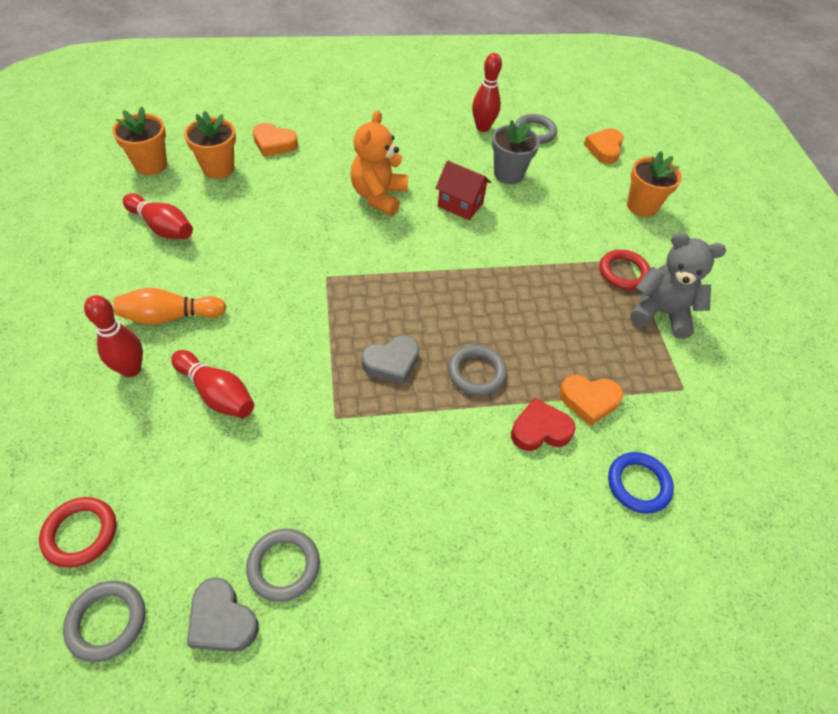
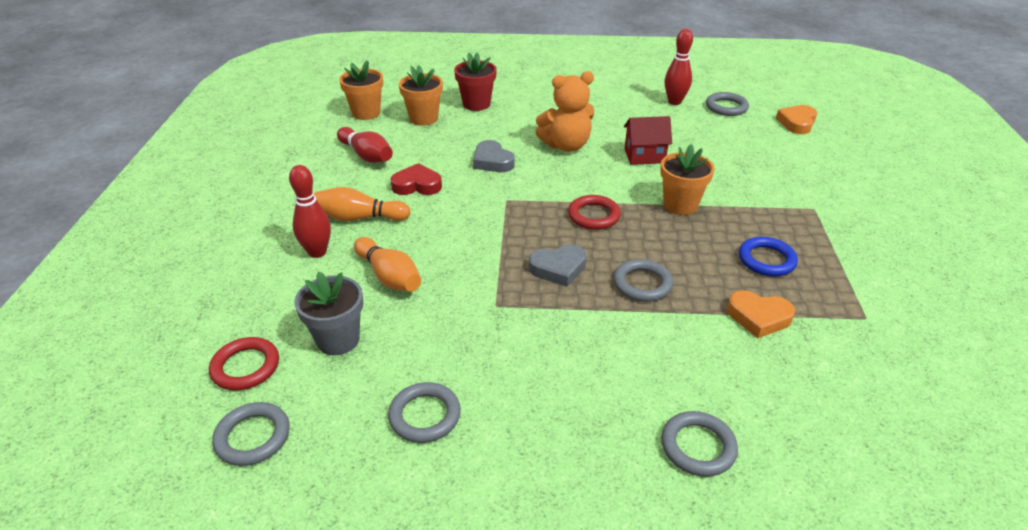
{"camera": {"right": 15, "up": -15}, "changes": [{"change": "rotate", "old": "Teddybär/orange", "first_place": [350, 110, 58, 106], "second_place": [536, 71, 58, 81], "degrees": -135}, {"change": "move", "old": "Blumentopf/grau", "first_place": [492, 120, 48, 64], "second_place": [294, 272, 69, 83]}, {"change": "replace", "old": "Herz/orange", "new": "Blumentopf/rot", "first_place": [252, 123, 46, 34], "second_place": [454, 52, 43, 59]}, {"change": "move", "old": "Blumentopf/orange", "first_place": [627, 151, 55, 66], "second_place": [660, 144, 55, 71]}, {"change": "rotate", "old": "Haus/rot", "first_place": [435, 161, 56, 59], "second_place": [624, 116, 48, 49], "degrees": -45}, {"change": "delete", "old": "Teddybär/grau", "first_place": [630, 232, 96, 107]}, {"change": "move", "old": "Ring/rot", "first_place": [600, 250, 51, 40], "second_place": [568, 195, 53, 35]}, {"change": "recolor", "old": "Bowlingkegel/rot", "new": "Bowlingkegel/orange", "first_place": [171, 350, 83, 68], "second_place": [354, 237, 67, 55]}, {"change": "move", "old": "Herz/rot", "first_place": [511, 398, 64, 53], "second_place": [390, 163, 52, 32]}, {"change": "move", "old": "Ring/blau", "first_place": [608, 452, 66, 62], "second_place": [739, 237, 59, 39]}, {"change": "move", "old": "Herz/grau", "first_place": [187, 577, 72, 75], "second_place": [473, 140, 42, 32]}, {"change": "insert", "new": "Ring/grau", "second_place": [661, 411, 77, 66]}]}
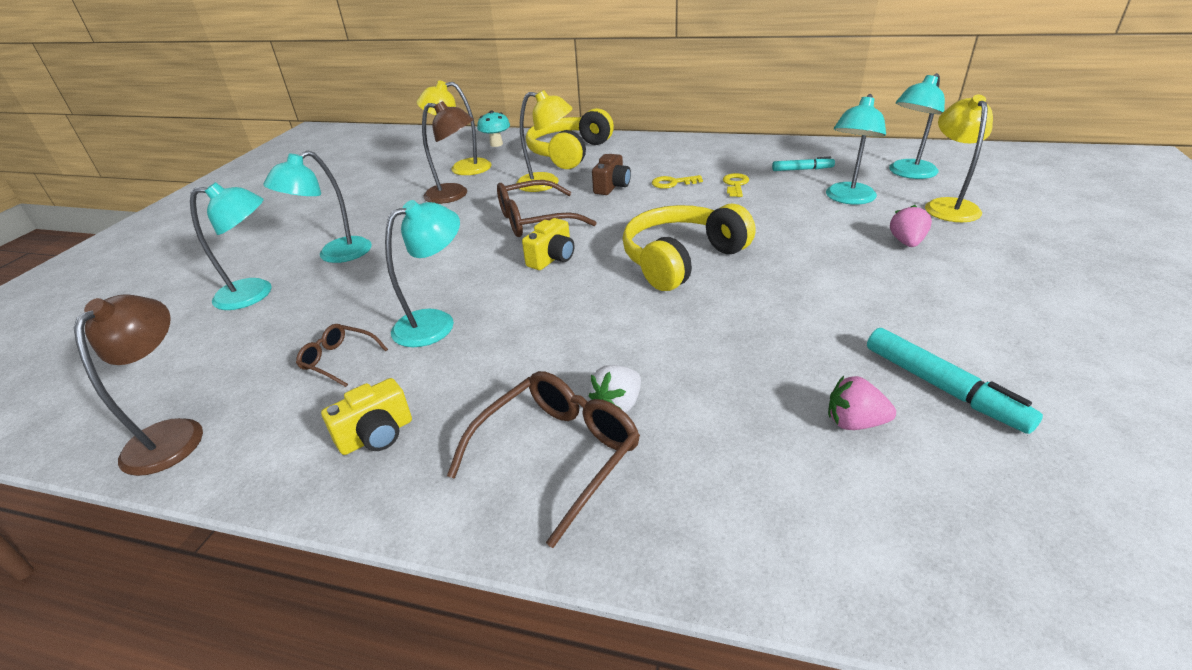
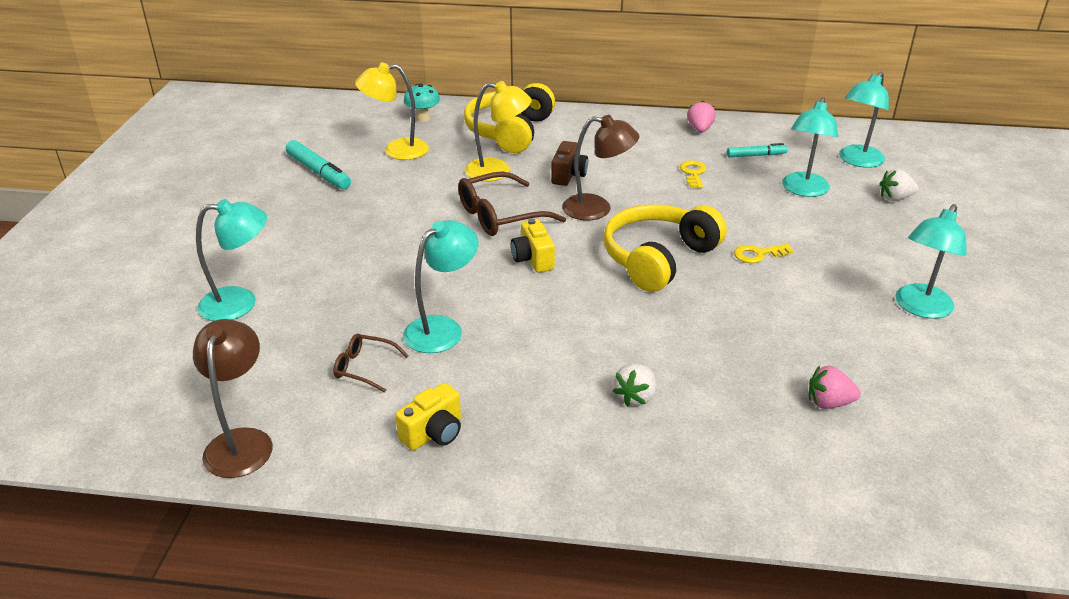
{"camera": {"right": -10, "up": 0}, "changes": [{"change": "replace", "old": "Lampe/gelb", "new": "Erdbeere/weiß", "first_place": [925, 95, 68, 127], "second_place": [879, 169, 39, 32]}, {"change": "move", "old": "Lampe/braun", "first_place": [422, 101, 52, 103], "second_place": [562, 115, 77, 105]}, {"change": "move", "old": "Lampe/türkis", "first_place": [263, 151, 109, 112], "second_place": [896, 204, 71, 115]}, {"change": "move", "old": "Schlüssel/gelb", "first_place": [652, 175, 51, 14], "second_place": [734, 244, 59, 19]}, {"change": "move", "old": "Erdbeere/rosa", "first_place": [890, 205, 42, 42], "second_place": [687, 101, 29, 31]}, {"change": "rotate", "old": "Kamera/gelb", "first_place": [522, 218, 52, 52], "second_place": [511, 219, 44, 54], "degrees": 135}, {"change": "move", "old": "Filzstift/türkis", "first_place": [867, 328, 176, 106], "second_place": [286, 140, 65, 49]}, {"change": "delete", "old": "Brille/braun", "first_place": [447, 371, 193, 177]}]}
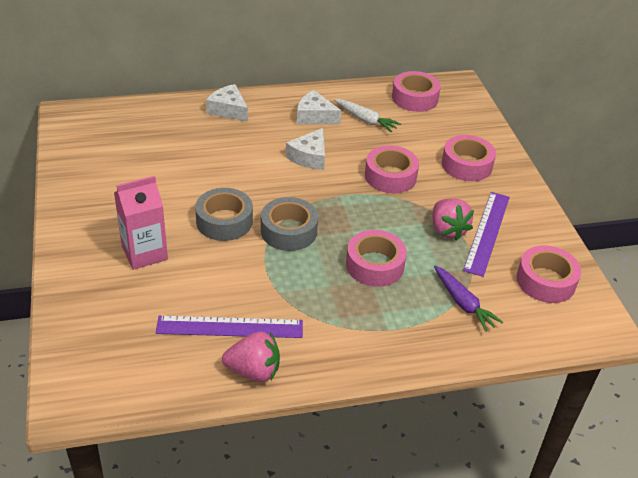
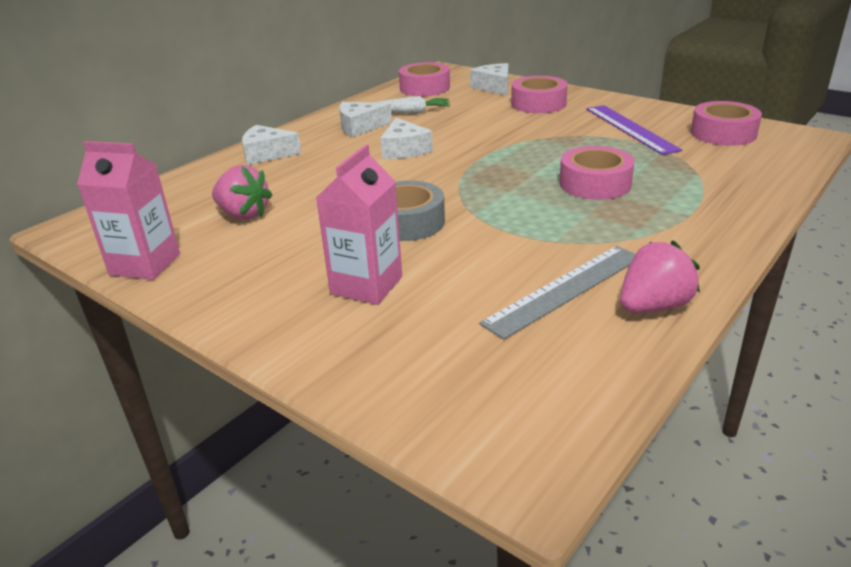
{"camera": {"right": -35, "up": -10}, "changes": [{"change": "delete", "old": "Klebeband/rosa", "first_place": [365, 145, 54, 48]}, {"change": "delete", "old": "Klebeband/grau", "first_place": [261, 197, 57, 54]}, {"change": "move", "old": "Erdbeere/rosa", "first_place": [433, 199, 41, 42], "second_place": [212, 165, 60, 55]}, {"change": "delete", "old": "Karotte/lila", "first_place": [434, 266, 69, 66]}, {"change": "recolor", "old": "Lineal/lila", "new": "Lineal/grau", "first_place": [156, 316, 147, 22], "second_place": [479, 246, 156, 93]}, {"change": "insert", "new": "Käse/weiß", "second_place": [470, 63, 38, 33]}, {"change": "insert", "new": "Getränkekarton/rosa", "second_place": [77, 141, 103, 139]}]}
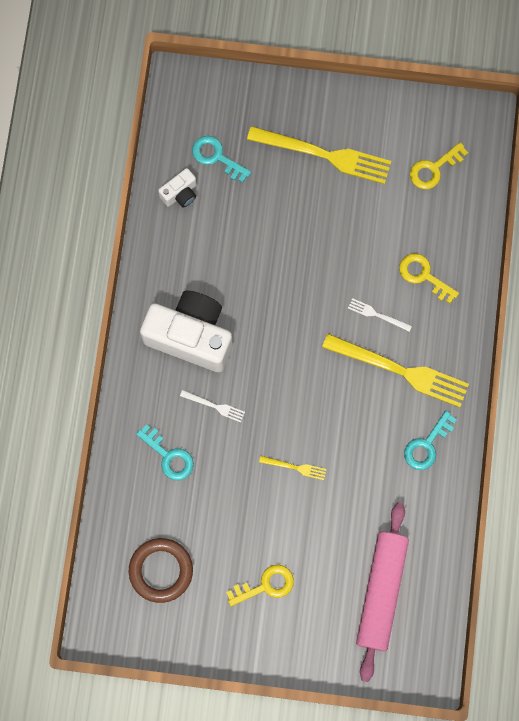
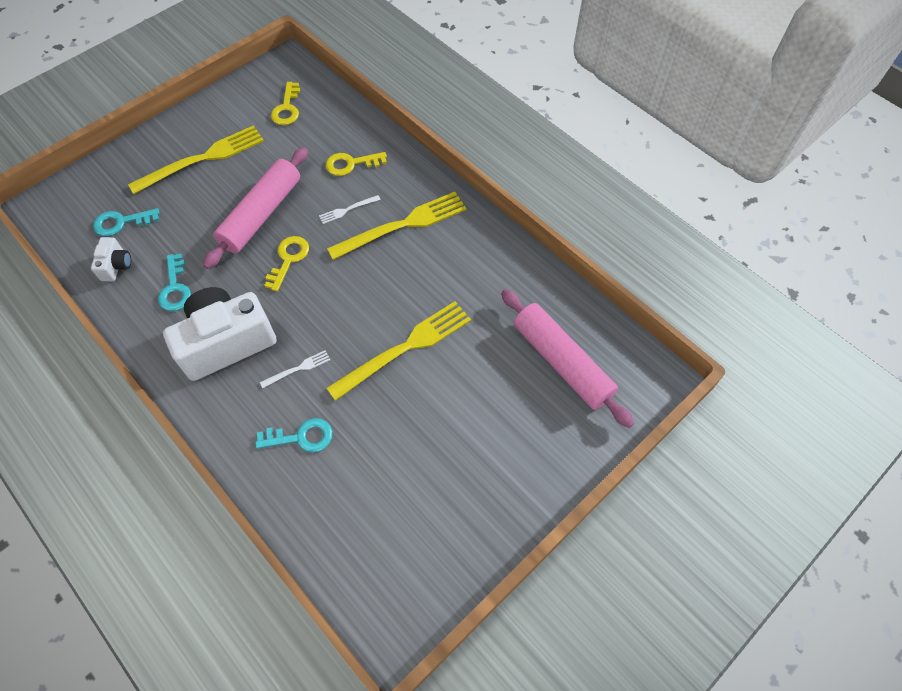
{"camera": {"right": -50, "up": -15}, "changes": [{"change": "move", "old": "Schlüssel/türkis", "first_place": [404, 411, 53, 59], "second_place": [158, 254, 33, 57]}, {"change": "resize", "old": "Gabel/gelb", "first_place": [259, 456, 67, 24], "second_place": [326, 301, 145, 100], "factor": 2.26}, {"change": "delete", "old": "Ring/braun", "first_place": [129, 538, 64, 65]}, {"change": "move", "old": "Schlüssel/gelb", "first_place": [226, 565, 68, 41], "second_place": [264, 236, 45, 56]}, {"change": "insert", "new": "Nudelholz/rosa", "second_place": [203, 147, 105, 122]}]}
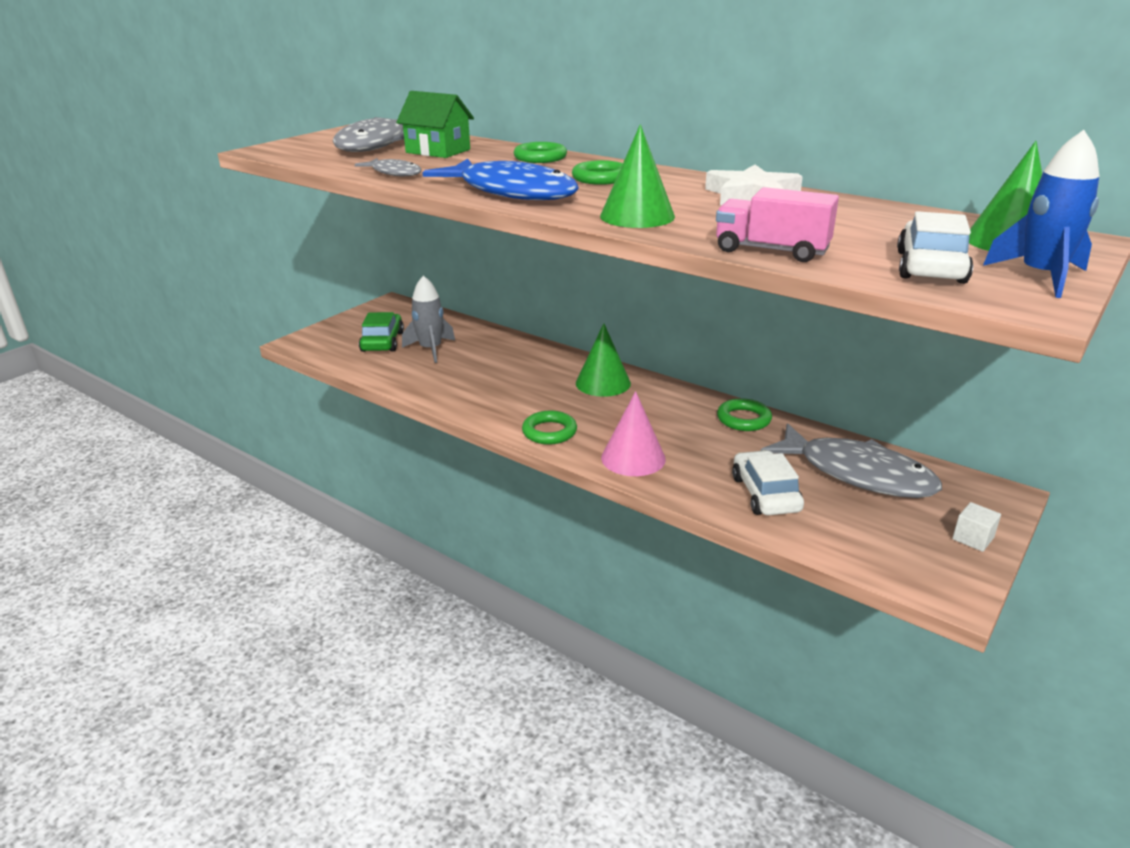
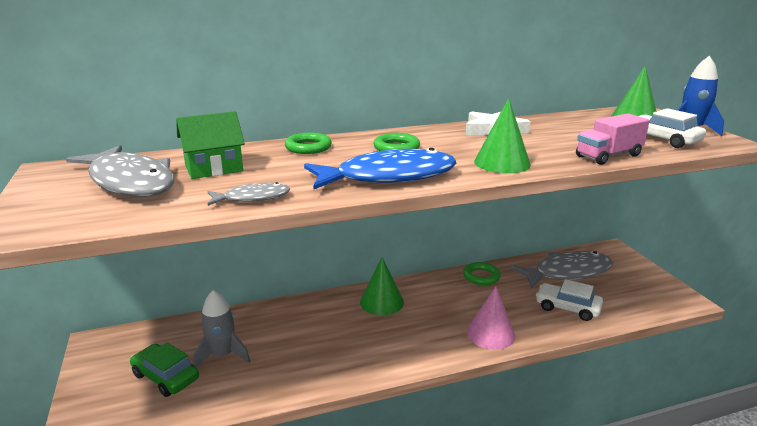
{"camera": {"right": -55, "up": -5}, "changes": [{"change": "delete", "old": "Ring/grün", "first_place": [522, 411, 55, 34]}, {"change": "delete", "old": "Kubus/weiß", "first_place": [952, 502, 49, 50]}]}
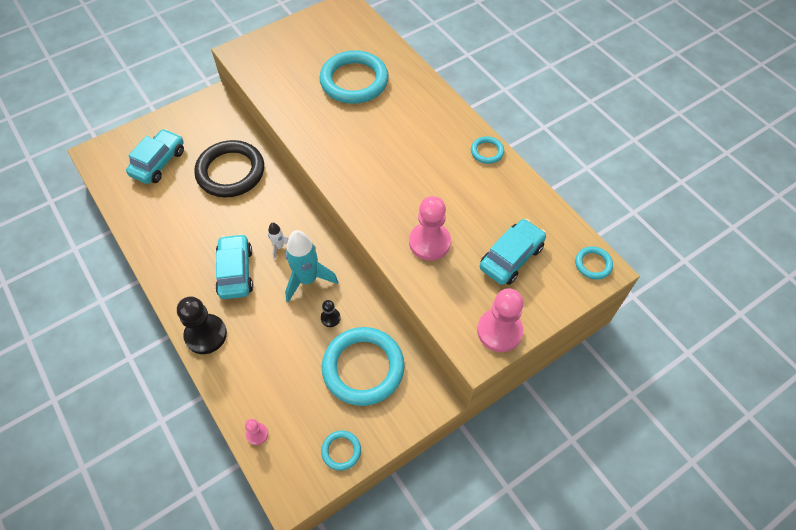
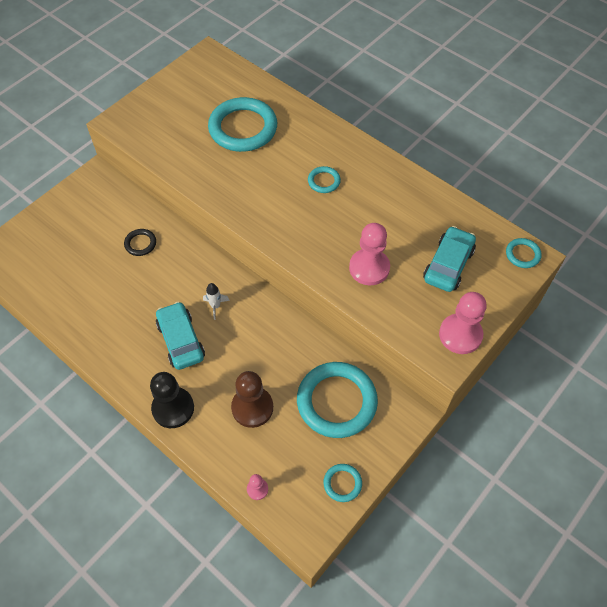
{"camera": {"right": -15, "up": 0}, "changes": [{"change": "delete", "old": "Auto/türkis", "first_place": [126, 129, 58, 55]}, {"change": "move", "old": "Ring/türkis", "first_place": [471, 136, 33, 28], "second_place": [308, 166, 33, 27]}, {"change": "resize", "old": "Ring/schwarz", "first_place": [194, 140, 70, 58], "second_place": [124, 229, 32, 27], "factor": 0.45}, {"change": "delete", "old": "Rakete/türkis", "first_place": [285, 230, 53, 72]}, {"change": "delete", "old": "Bauer/schwarz", "first_place": [321, 300, 20, 27]}, {"change": "insert", "new": "Bauer/braun", "second_place": [231, 371, 42, 57]}]}
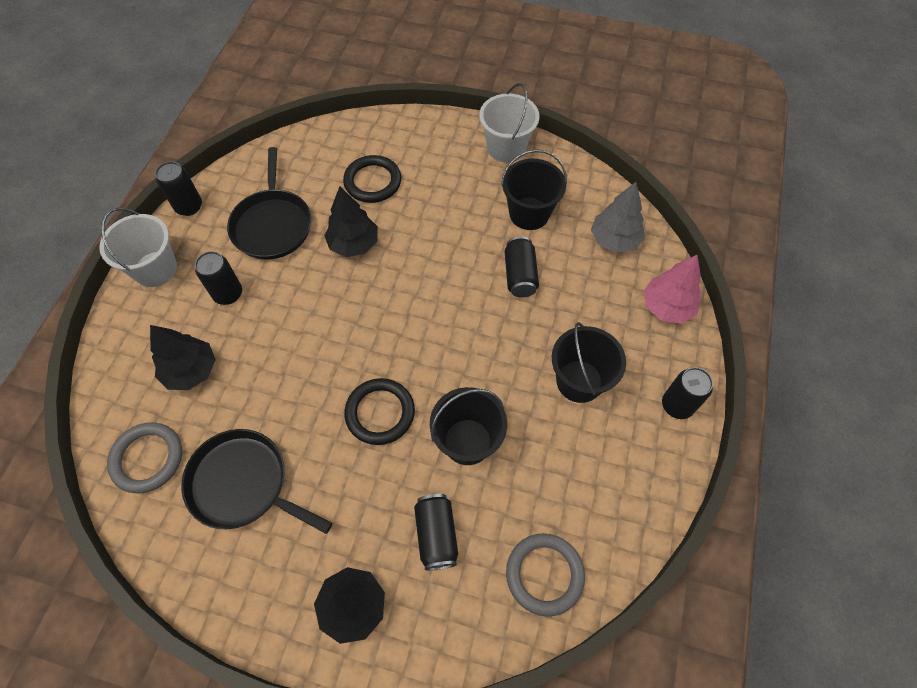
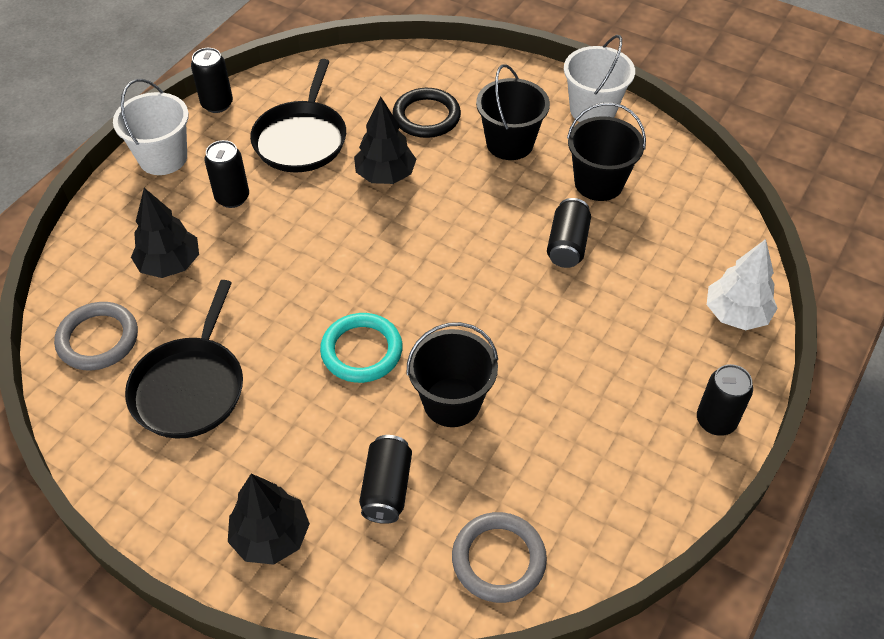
{"camera": {"right": 15, "up": -10}, "changes": [{"change": "delete", "old": "Baum/grau", "first_place": [591, 182, 54, 71]}, {"change": "recolor", "old": "Baum/rosa", "new": "Baum/weiß", "first_place": [643, 255, 58, 69], "second_place": [707, 239, 71, 91]}, {"change": "move", "old": "Eimer/schwarz", "first_place": [552, 322, 74, 81], "second_place": [476, 64, 74, 96]}, {"change": "recolor", "old": "Ring/schwarz", "new": "Ring/türkis", "first_place": [344, 378, 71, 67], "second_place": [320, 313, 83, 70]}, {"change": "rotate", "old": "Pfanne/schwarz", "first_place": [181, 429, 151, 105], "second_place": [125, 280, 118, 159], "degrees": -120}]}
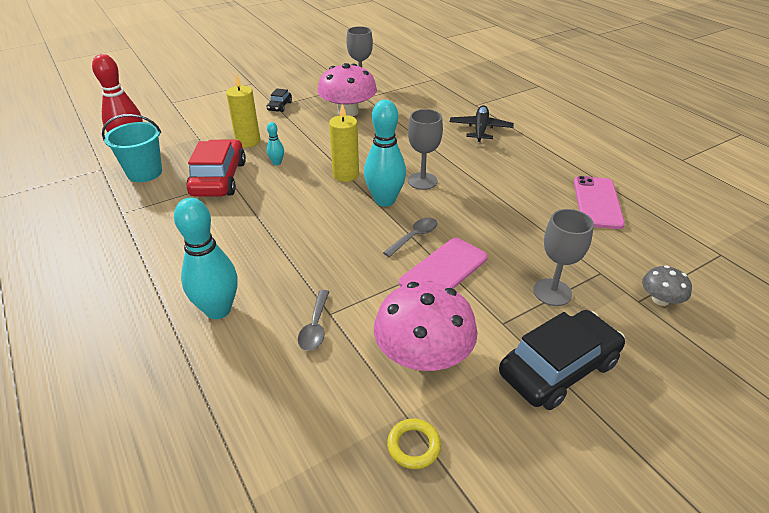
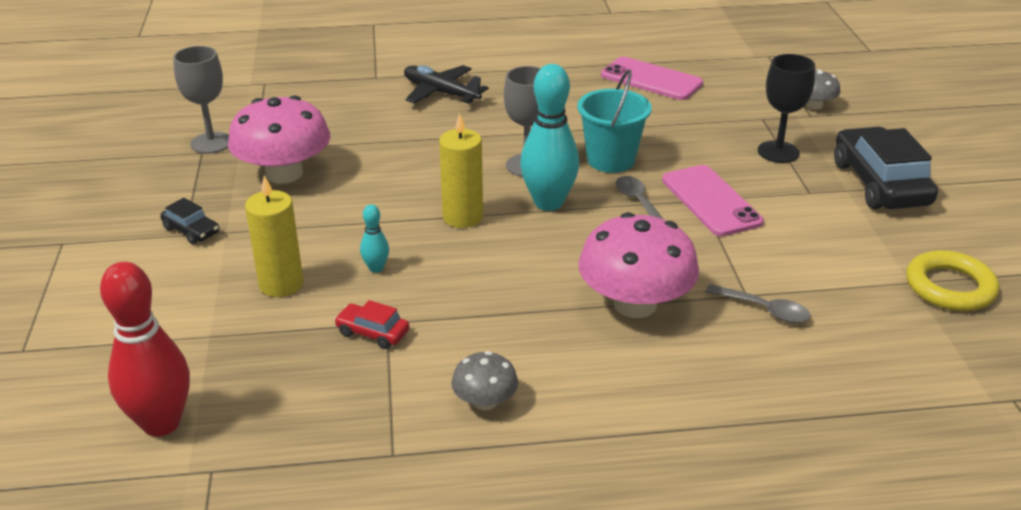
{"camera": {"right": -65, "up": -5}, "changes": [{"change": "move", "old": "Eimer/türkis", "first_place": [102, 114, 60, 68], "second_place": [577, 69, 75, 104]}, {"change": "resize", "old": "Auto/rot", "first_place": [186, 140, 60, 57], "second_place": [334, 300, 75, 49], "factor": 0.47}, {"change": "delete", "old": "Bowlingkegel/türkis", "first_place": [174, 198, 64, 121]}, {"change": "recolor", "old": "Kelch/grau", "new": "Kelch/schwarz", "first_place": [533, 209, 61, 97], "second_place": [758, 54, 57, 109]}, {"change": "move", "old": "Pilz/rosa", "first_place": [374, 282, 104, 89], "second_place": [578, 212, 121, 106]}, {"change": "resize", "old": "Ring/gelb", "first_place": [387, 419, 54, 50], "second_place": [906, 250, 93, 61], "factor": 1.62}, {"change": "insert", "new": "Pilz/grau", "second_place": [451, 351, 67, 59]}]}
